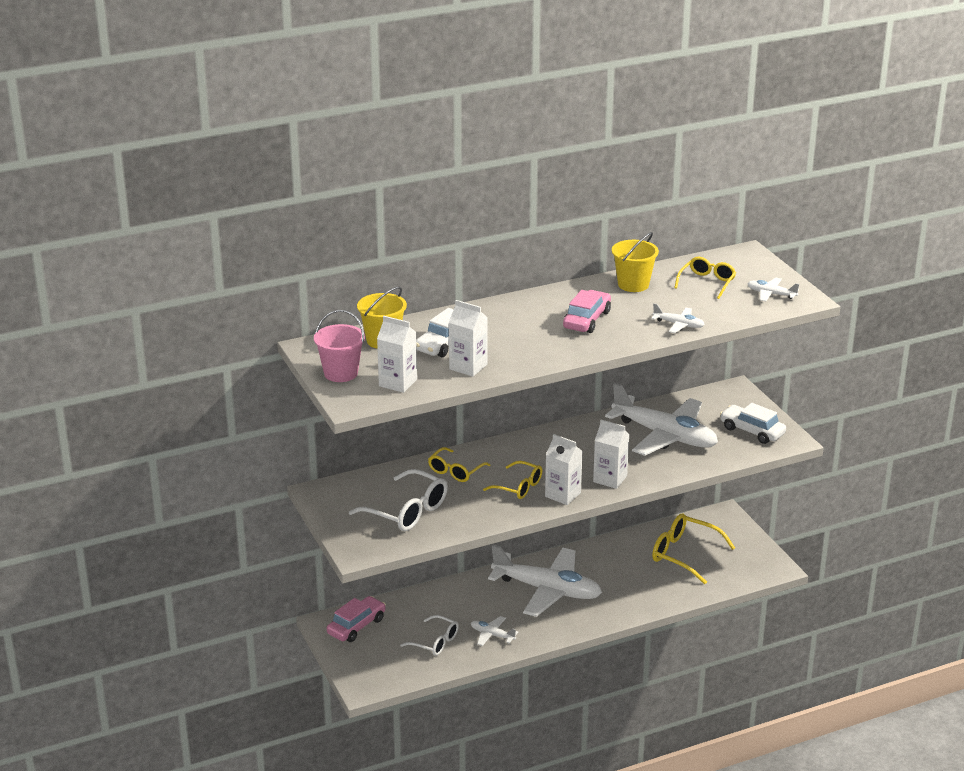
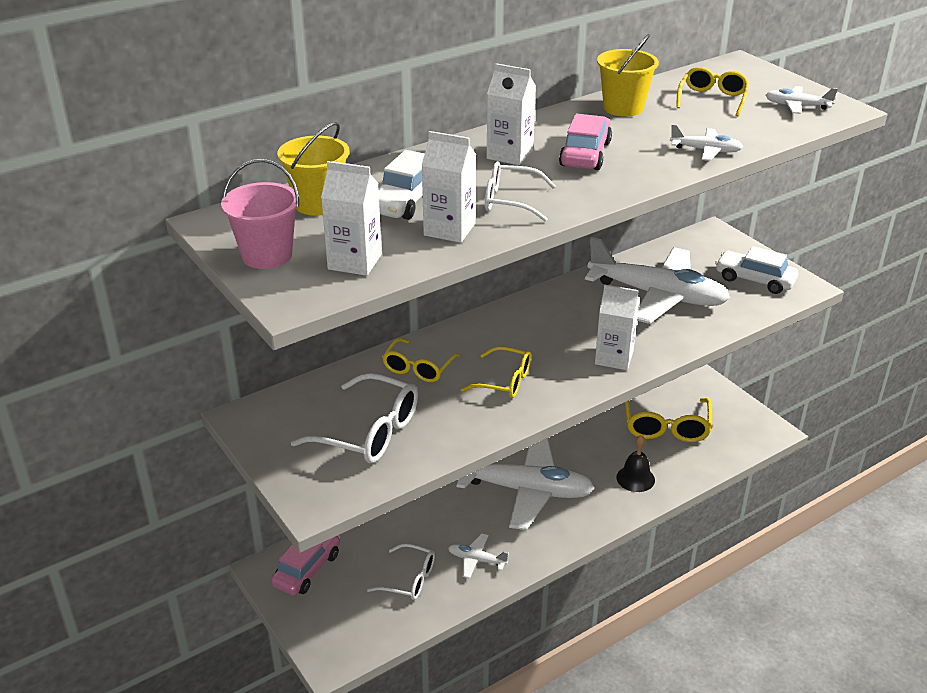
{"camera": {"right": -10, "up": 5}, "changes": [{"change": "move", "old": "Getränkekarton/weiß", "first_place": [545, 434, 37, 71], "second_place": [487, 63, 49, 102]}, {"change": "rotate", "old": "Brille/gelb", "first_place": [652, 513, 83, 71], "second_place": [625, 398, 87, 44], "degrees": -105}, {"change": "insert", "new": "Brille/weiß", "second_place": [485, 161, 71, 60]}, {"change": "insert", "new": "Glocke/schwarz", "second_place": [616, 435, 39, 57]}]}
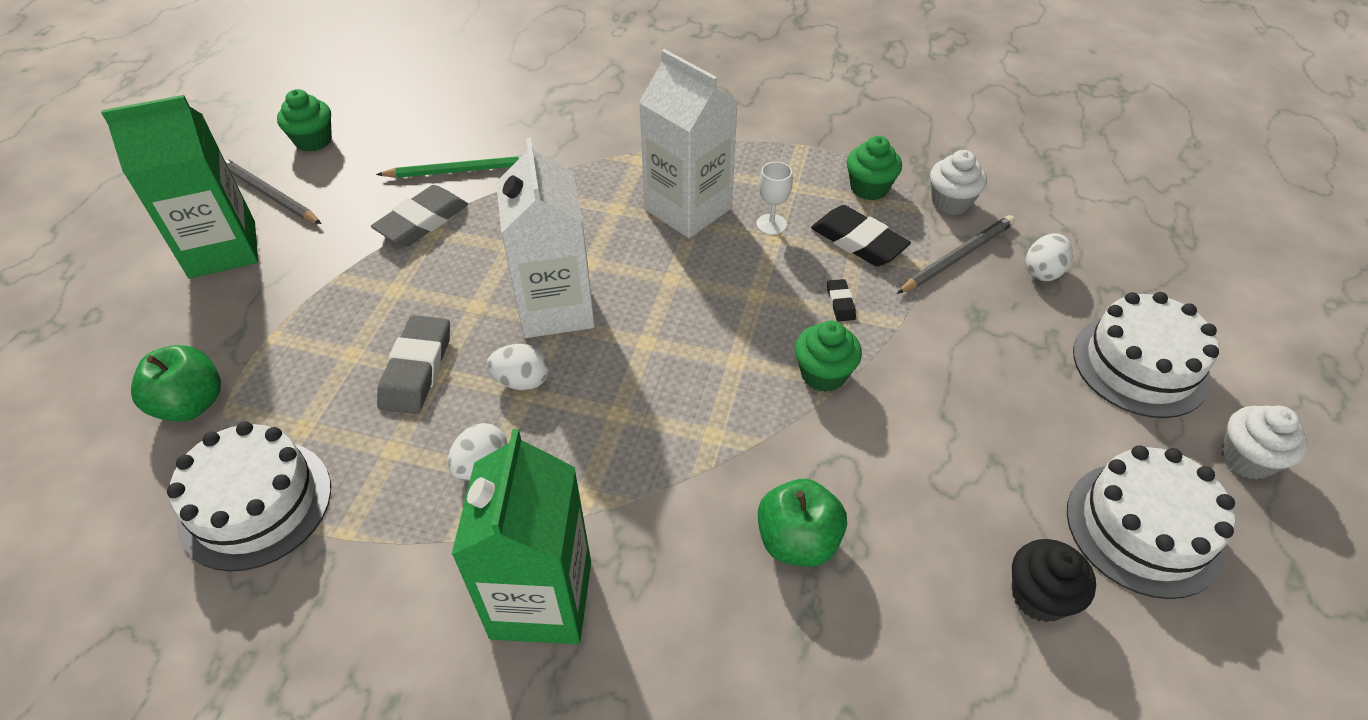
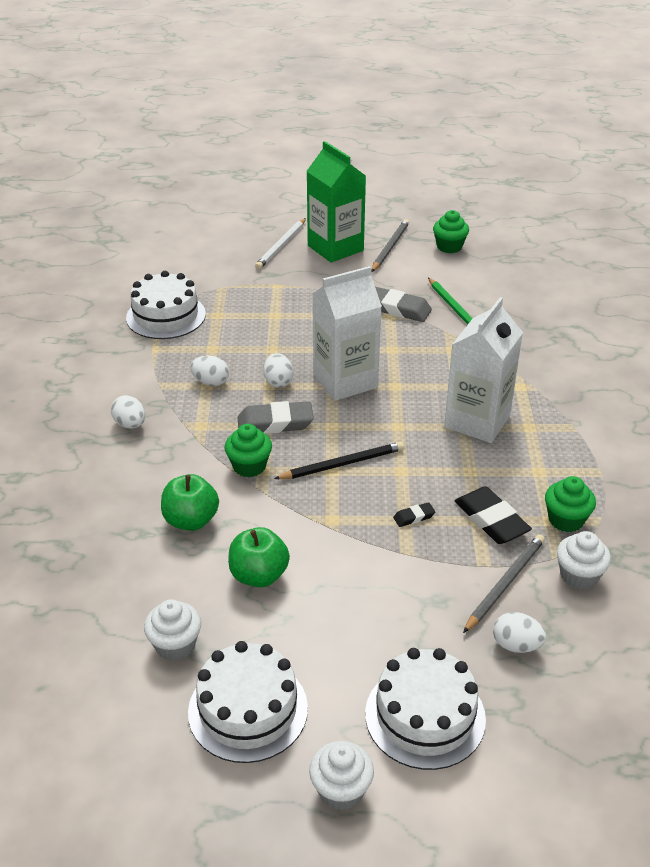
{"camera": {"right": 75, "up": -10}, "changes": [{"change": "delete", "old": "Kelch/weiß", "first_place": [756, 162, 37, 73]}, {"change": "rotate", "old": "Radiergummi/schwarz", "first_place": [811, 205, 100, 61], "second_place": [455, 486, 77, 58], "degrees": -60}, {"change": "rotate", "old": "Bleistift/grau", "first_place": [897, 215, 118, 79], "second_place": [463, 534, 82, 99], "degrees": -90}, {"change": "move", "old": "Radiergummi/grau", "first_place": [377, 315, 73, 99], "second_place": [237, 401, 77, 33]}, {"change": "move", "old": "Muffin/grün", "first_place": [795, 320, 67, 72], "second_place": [224, 424, 48, 53]}, {"change": "move", "old": "Apfel/grün", "first_place": [131, 345, 90, 77], "second_place": [228, 527, 62, 60]}, {"change": "replace", "old": "Getränkekarton/grün", "new": "Ei/weiß", "first_place": [451, 429, 140, 216], "second_place": [111, 395, 34, 34]}, {"change": "recolor", "old": "Muffin/schwarz", "new": "Muffin/weiß", "first_place": [1012, 539, 84, 83], "second_place": [144, 599, 57, 62]}, {"change": "insert", "new": "Bleistift/weiß", "second_place": [255, 218, 51, 51]}, {"change": "insert", "new": "Bleistift/schwarz", "second_place": [274, 442, 130, 37]}]}
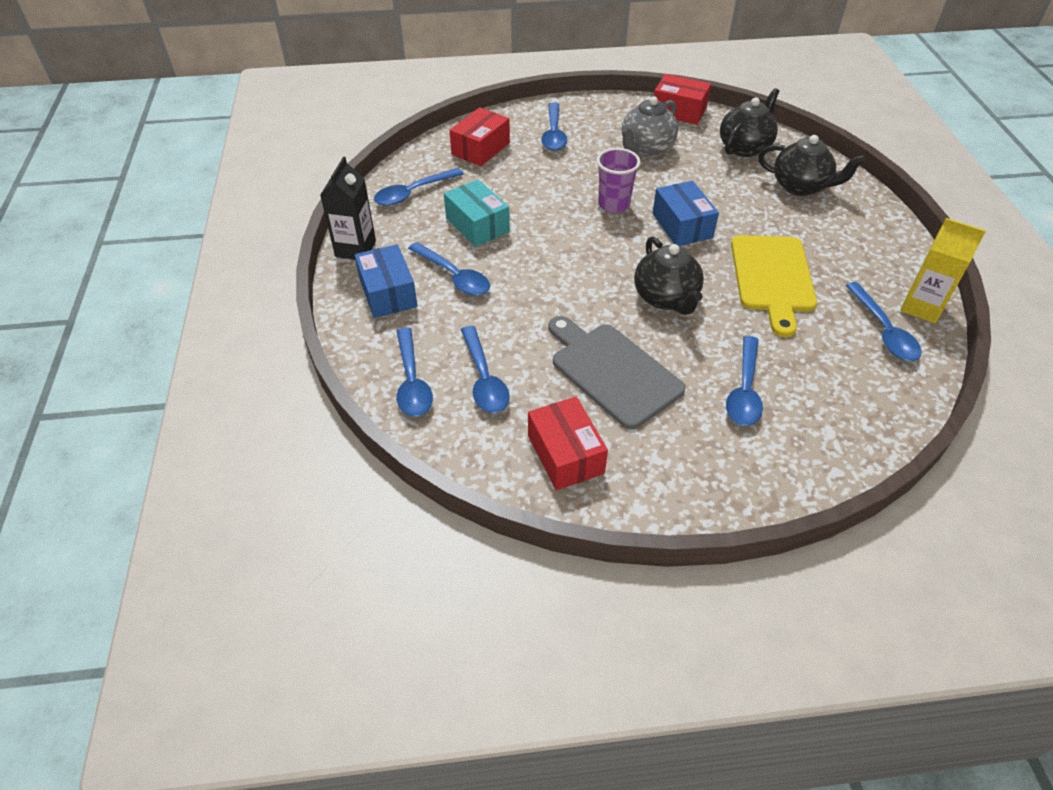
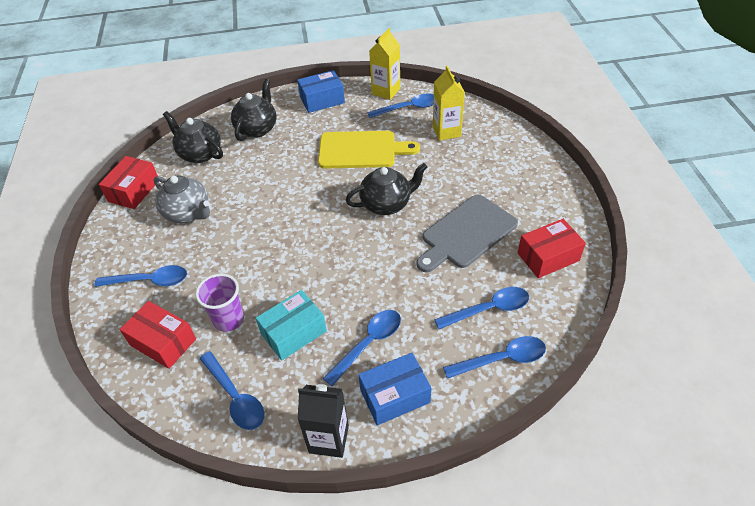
{"camera": {"right": -90, "up": 0}, "changes": [{"change": "move", "old": "Becher/lila", "first_place": [597, 148, 44, 65], "second_place": [195, 273, 49, 59]}, {"change": "move", "old": "Schachtel/blau", "first_place": [652, 181, 67, 65], "second_place": [297, 70, 48, 43]}, {"change": "delete", "old": "Löffel/blau", "first_place": [726, 336, 37, 90]}, {"change": "insert", "new": "Getränkekarton/gelb", "second_place": [433, 66, 32, 75]}]}
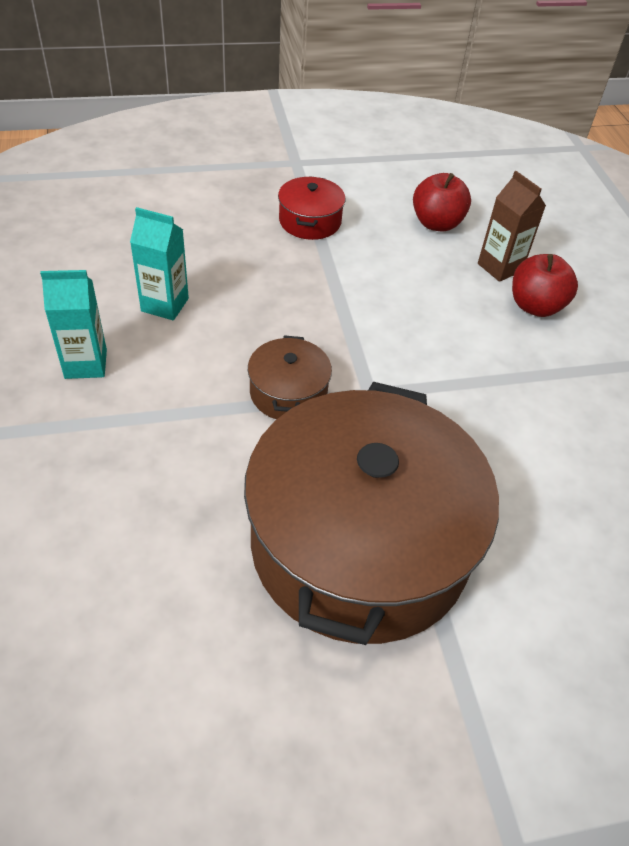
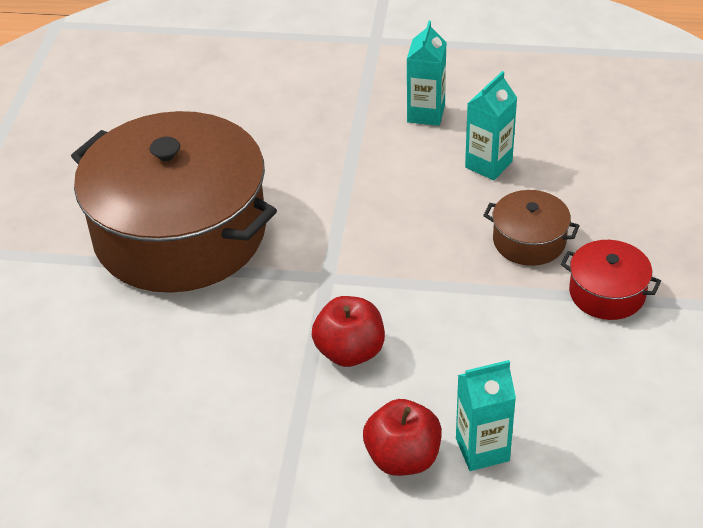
{"camera": {"right": 115, "up": -5}, "changes": [{"change": "recolor", "old": "Getränkekarton/braun", "new": "Getränkekarton/türkis", "first_place": [478, 171, 68, 111], "second_place": [456, 360, 60, 111]}, {"change": "move", "old": "Apfel/rot", "first_place": [413, 173, 58, 58], "second_place": [312, 296, 73, 71]}, {"change": "move", "old": "Kochtopf/braun", "first_place": [248, 335, 84, 84], "second_place": [483, 190, 97, 76]}]}
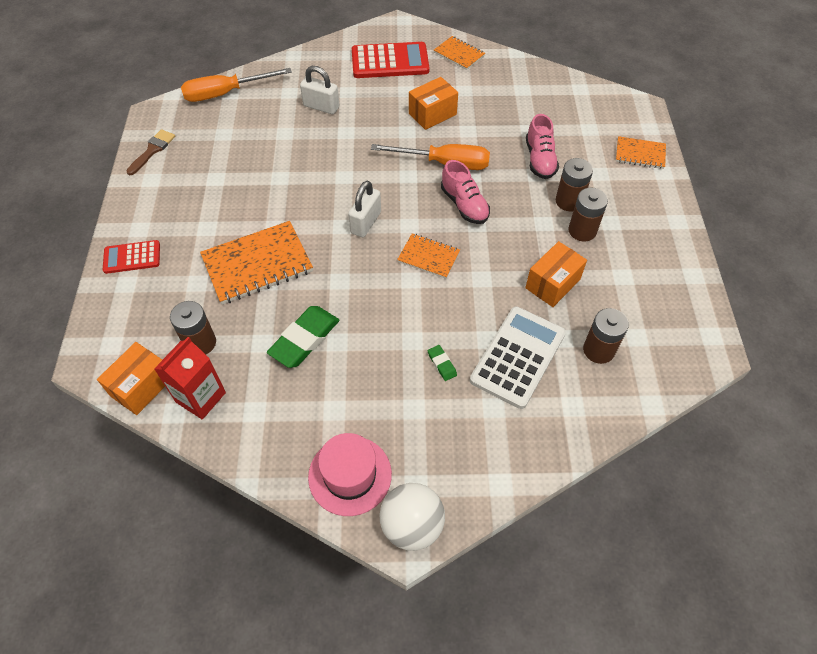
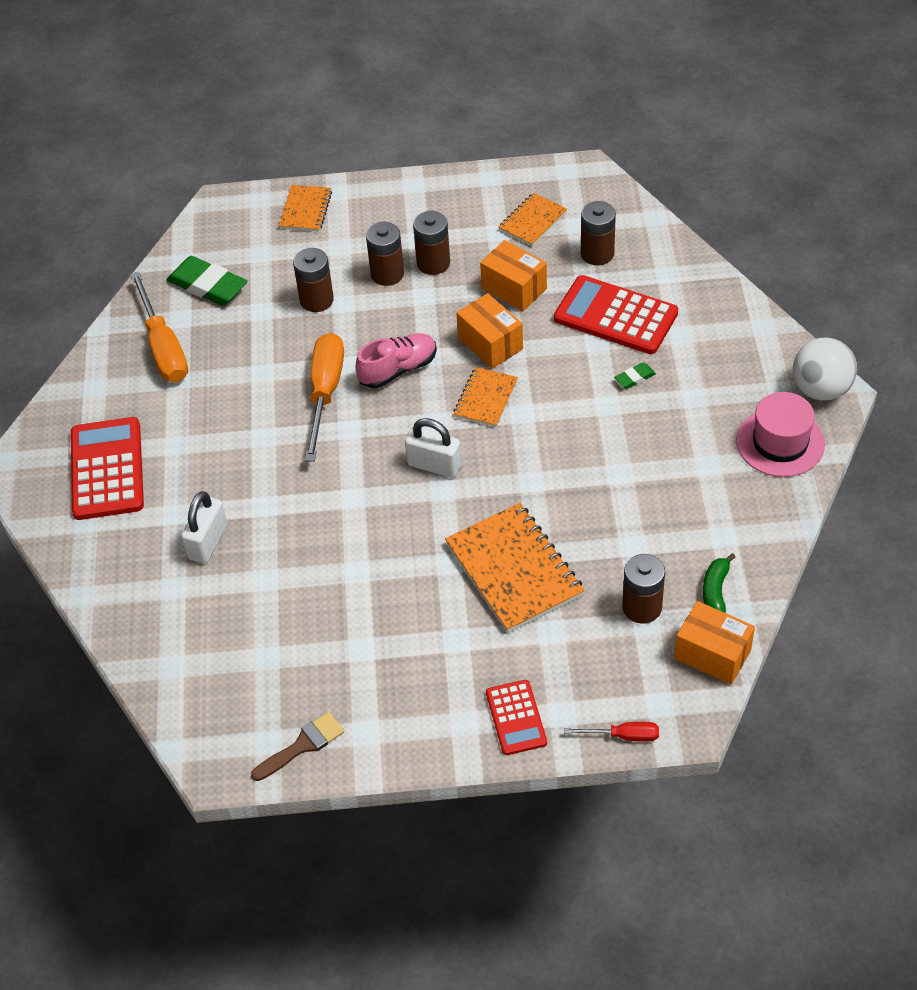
{"camera": {"right": -90, "up": -5}, "changes": [{"change": "move", "old": "Notizbuch/orange", "first_place": [434, 36, 51, 34], "second_place": [499, 193, 68, 53]}, {"change": "move", "old": "Schraubenzieher/orange", "first_place": [181, 68, 111, 34], "second_place": [130, 272, 58, 110]}, {"change": "move", "old": "Schachtel/orange", "first_place": [409, 77, 49, 53], "second_place": [457, 293, 66, 76]}, {"change": "replace", "old": "Schuh/rosa", "new": "Batterie/braun", "first_place": [526, 114, 33, 65], "second_place": [293, 248, 41, 64]}, {"change": "rotate", "old": "Pinsel/braun", "first_place": [126, 129, 49, 46], "second_place": [251, 712, 93, 69], "degrees": 120}, {"change": "move", "old": "Radiergummi/grün", "first_place": [267, 306, 72, 62], "second_place": [167, 256, 80, 50]}, {"change": "recolor", "old": "Taschenrechner/weiß", "new": "Taschenrechner/rot", "first_place": [470, 307, 96, 102], "second_place": [554, 275, 124, 79]}, {"change": "replace", "old": "Getränkekarton/rot", "new": "Banane/grün", "first_place": [154, 337, 72, 83], "second_place": [703, 553, 33, 60]}, {"change": "insert", "new": "Schraubenzieher/rot", "second_place": [564, 722, 95, 20]}]}
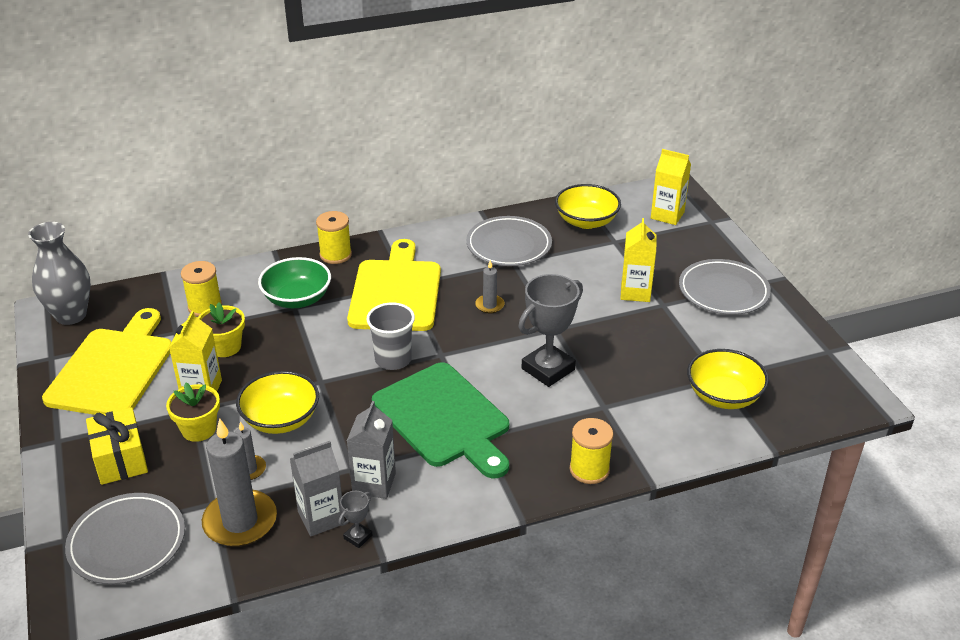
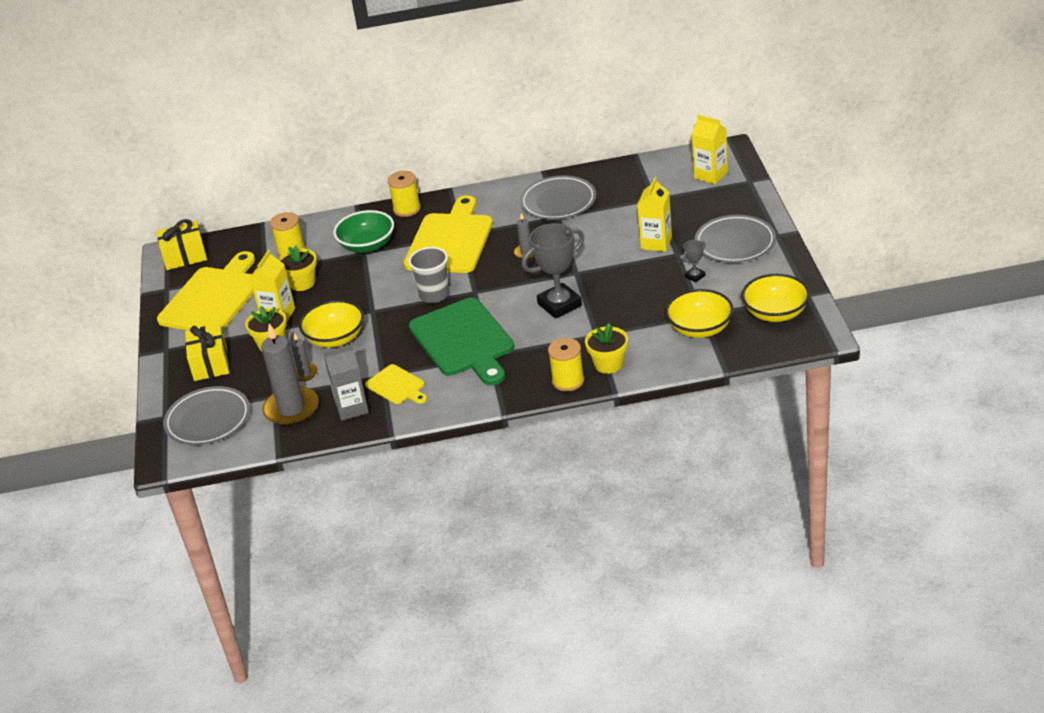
{"camera": {"right": 15, "up": 0}, "changes": [{"change": "move", "old": "Schüssel/gelb", "first_place": [555, 184, 66, 45], "second_place": [741, 274, 69, 48]}, {"change": "replace", "old": "Vase/grau", "new": "Geschenk/gelb", "first_place": [28, 222, 63, 103], "second_place": [157, 219, 50, 51]}, {"change": "replace", "old": "Getränkekarton/grau", "new": "Schneidebrett/gelb", "first_place": [347, 401, 49, 98], "second_place": [365, 364, 62, 40]}, {"change": "move", "old": "Pokal/grau", "first_place": [339, 491, 33, 57], "second_place": [682, 240, 23, 43]}, {"change": "insert", "new": "Blumentopf/gelb", "second_place": [585, 323, 43, 51]}]}
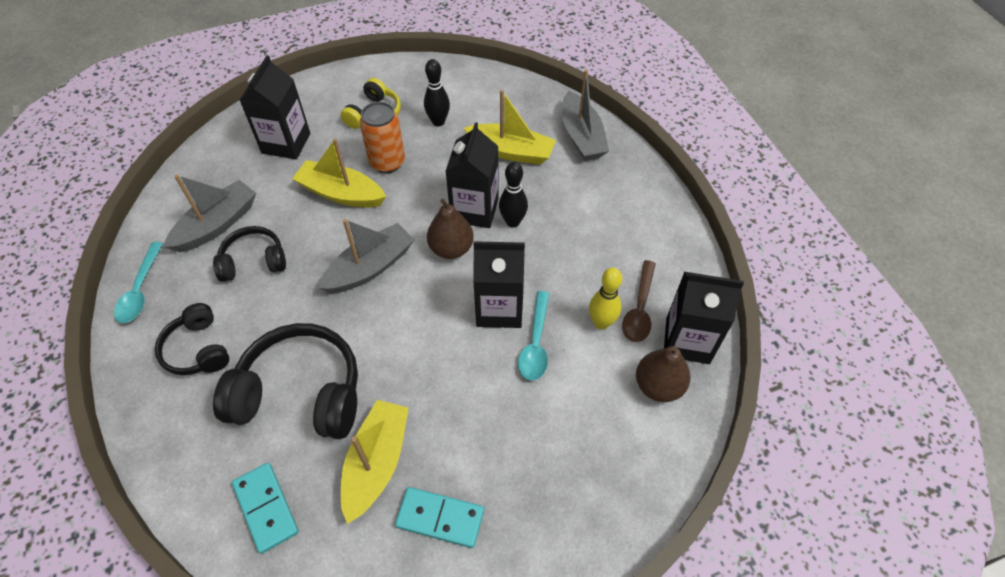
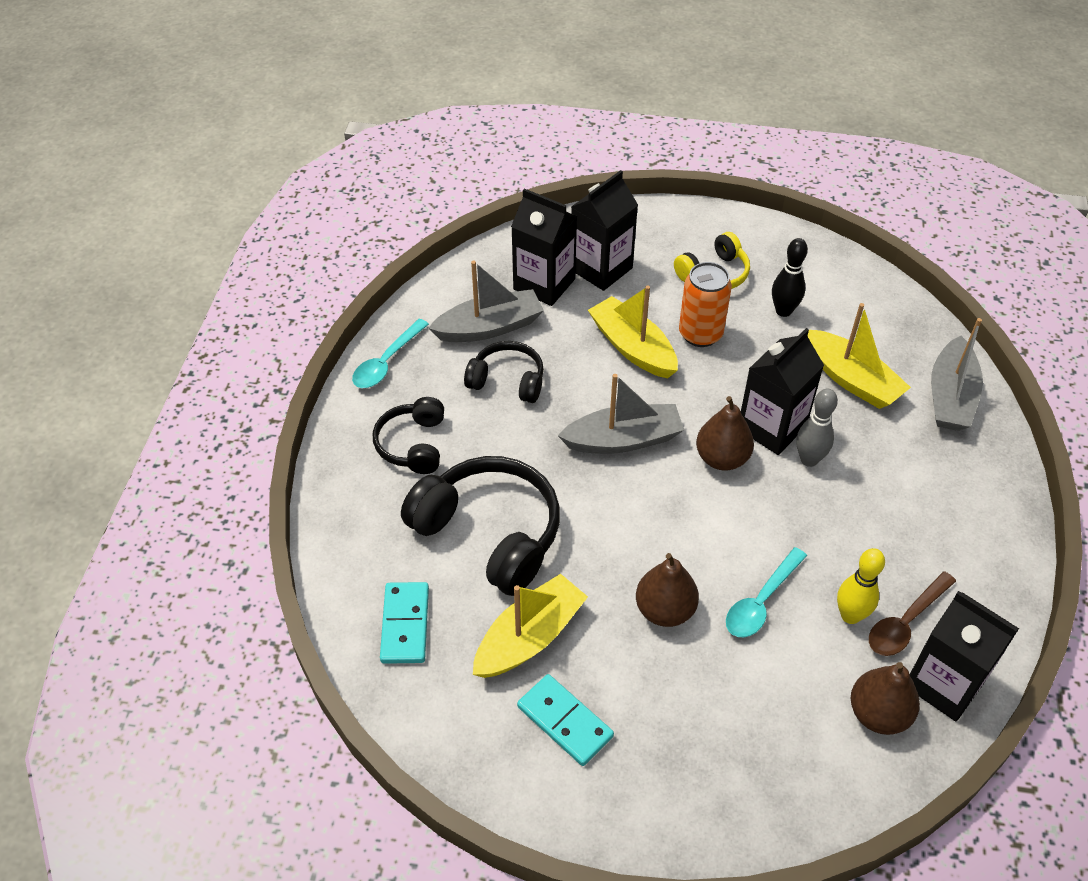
{"camera": {"right": 30, "up": -5}, "changes": [{"change": "recolor", "old": "Bowlingkegel/schwarz", "new": "Bowlingkegel/grau", "first_place": [499, 162, 29, 65], "second_place": [797, 388, 41, 79]}, {"change": "move", "old": "Getränkekarton/schwarz", "first_place": [473, 241, 52, 87], "second_place": [511, 188, 66, 118]}, {"change": "insert", "new": "Birne/braun", "second_place": [636, 553, 63, 74]}]}
